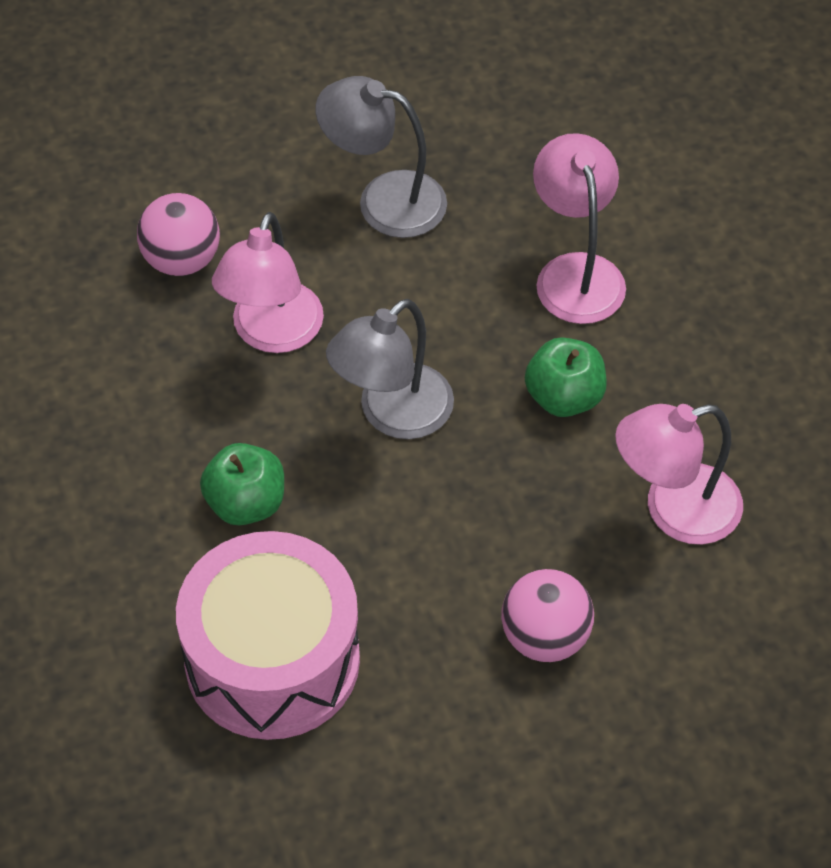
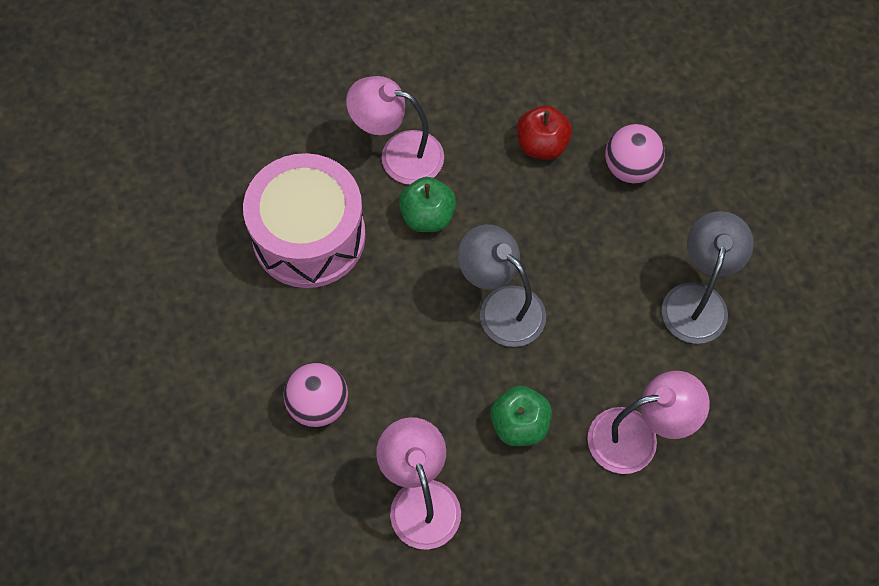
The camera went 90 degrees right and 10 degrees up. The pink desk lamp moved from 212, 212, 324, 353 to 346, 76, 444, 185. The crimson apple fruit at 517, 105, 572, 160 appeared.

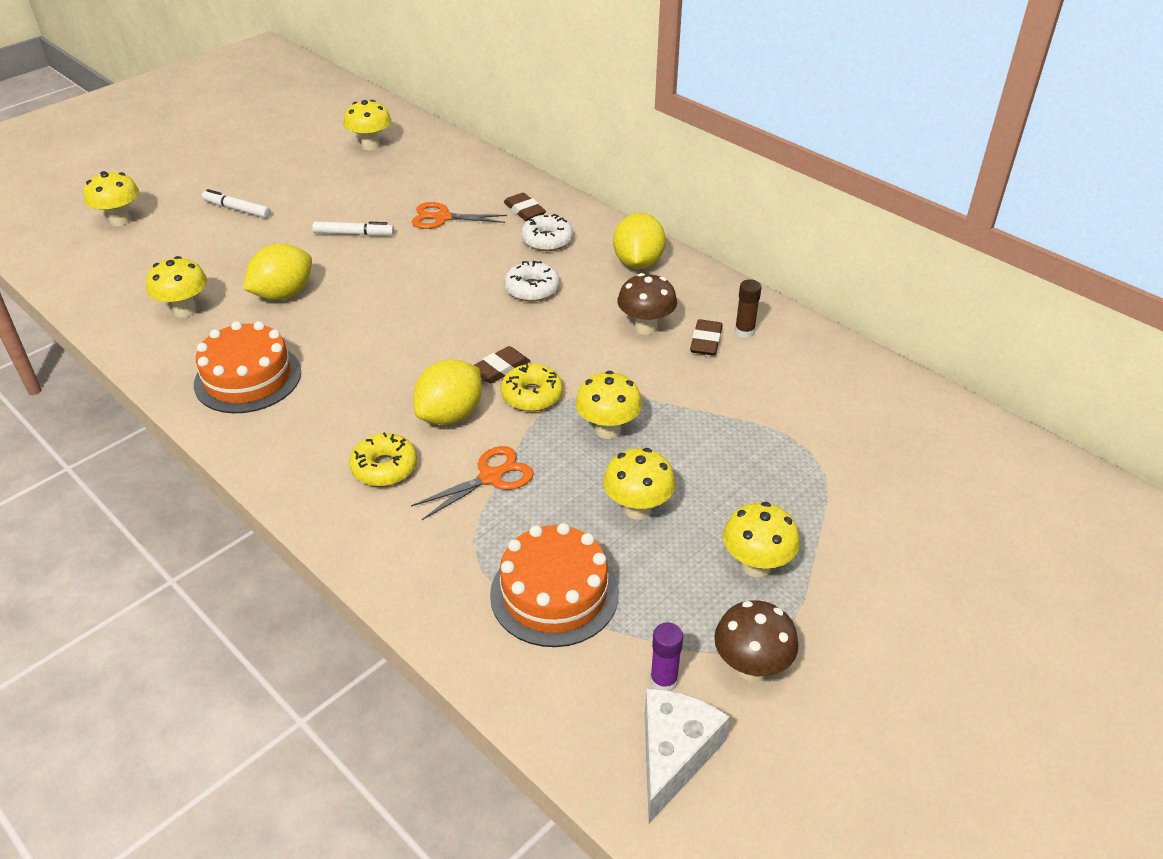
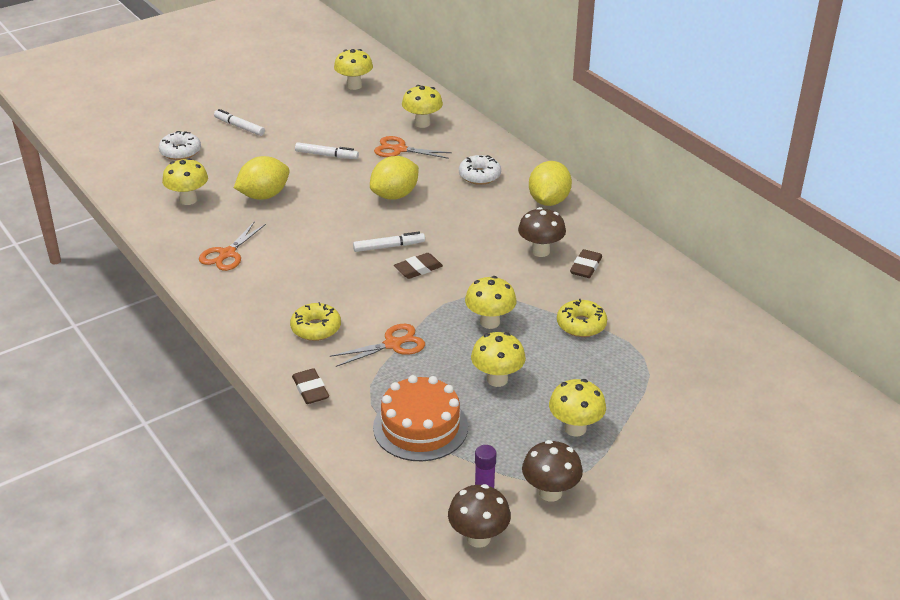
The camera went 10 degrees right and 5 degrees down. The yellow fungus moved from 83, 171, 139, 226 to 402, 85, 443, 128. The dark brown eraser moved from 504, 193, 546, 221 to 292, 368, 329, 404. The pure white donut moved from 504, 261, 560, 302 to 159, 131, 201, 160. The dark brown glue stick at 735, 279, 761, 338 disappeared. The orange-coloured gateau at 194, 321, 301, 413 was replaced by the orange-coloured scissors at 199, 221, 266, 271. The yellow lemon moved from 413, 359, 482, 425 to 370, 156, 419, 200. The yellow donut moved from 501, 363, 563, 411 to 557, 299, 607, 337. The pure white cheese wedge at 645, 688, 730, 823 was replaced by the dark brown fungus at 448, 484, 511, 548. The pure white felt pen at 353, 232, 425, 252 appeared.

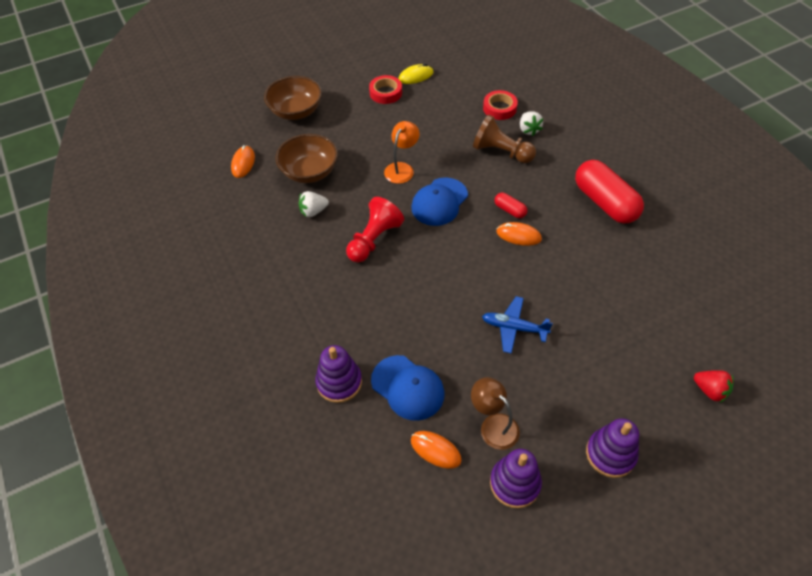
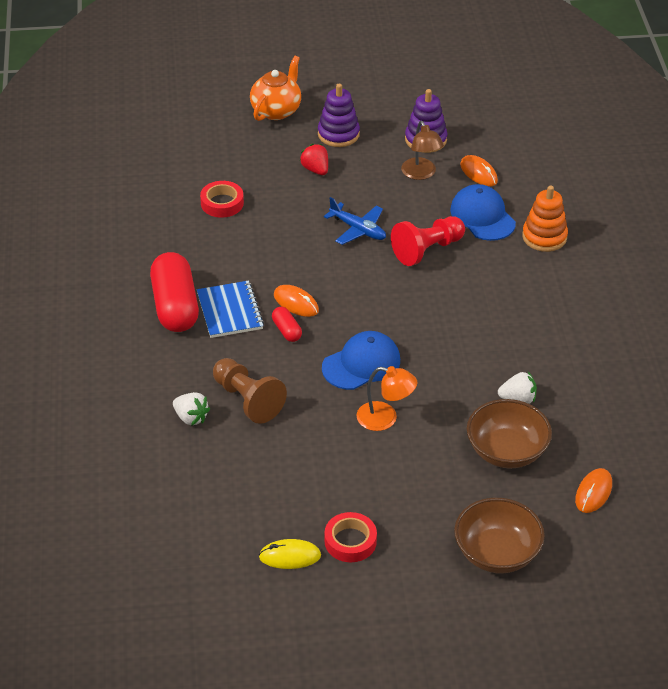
The camera went 160 degrees left and 10 degrees down. The crimson sticky tape moved from 483, 90, 518, 120 to 200, 181, 244, 218. The pure white toy strawberry at 520, 111, 543, 136 turned 120 degrees clockwise. The orange-coloured desk lamp at 384, 121, 420, 184 turned 120 degrees counterclockwise. The crimson game pawn moved from 346, 197, 404, 263 to 391, 216, 465, 266. The purple stacking rings at 315, 345, 362, 403 became the orange-coloured stacking rings at 522, 185, 568, 252. The crimson toy strawberry moved from 694, 370, 733, 403 to 300, 144, 328, 175. The orange-coloured teapot at 250, 56, 301, 121 appeared. The royal blue notepad at 197, 281, 264, 338 appeared.

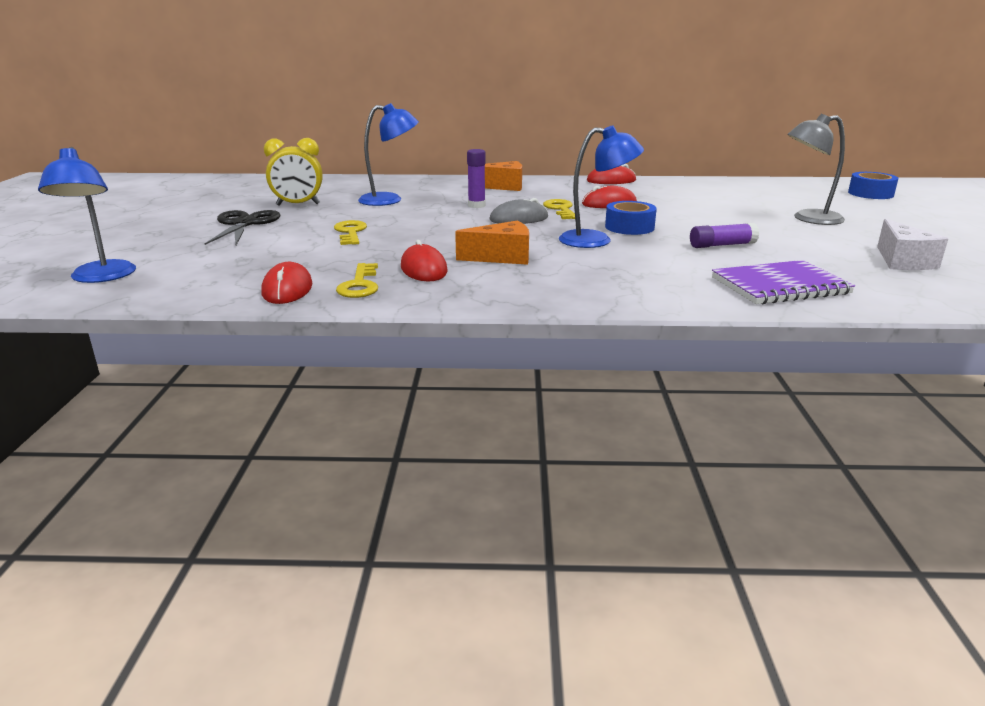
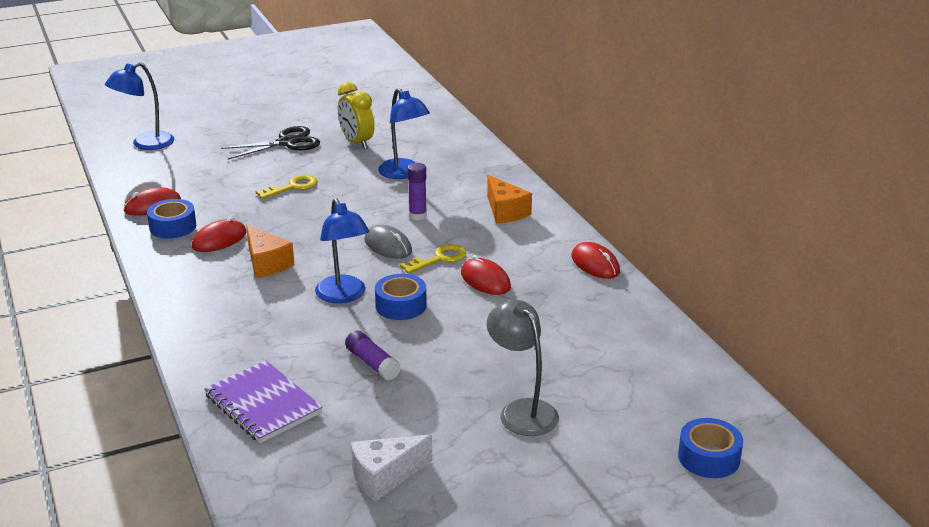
The camera went 65 degrees right and 5 degrees up. The yellow door key at 336, 263, 378, 298 was replaced by the royal blue sticky tape at 147, 199, 196, 239.

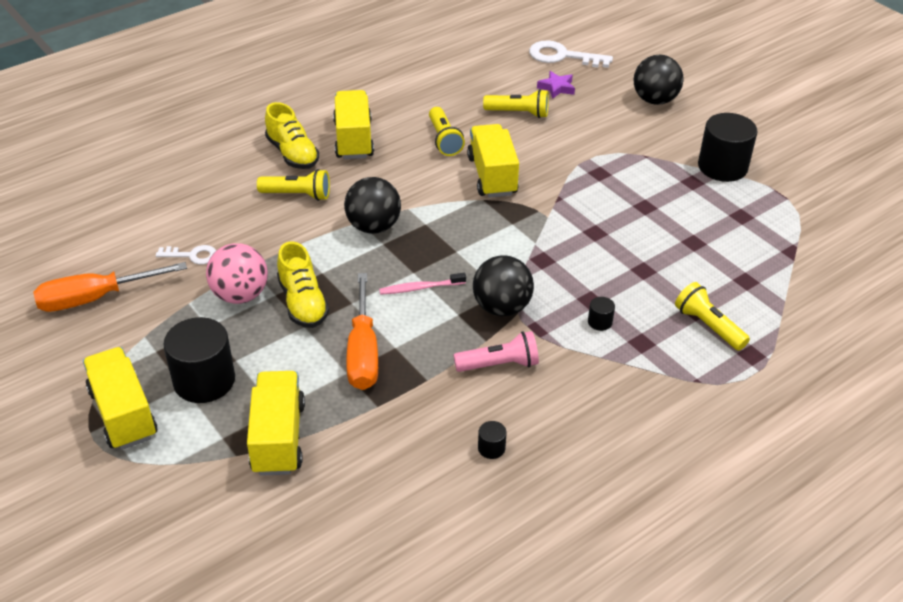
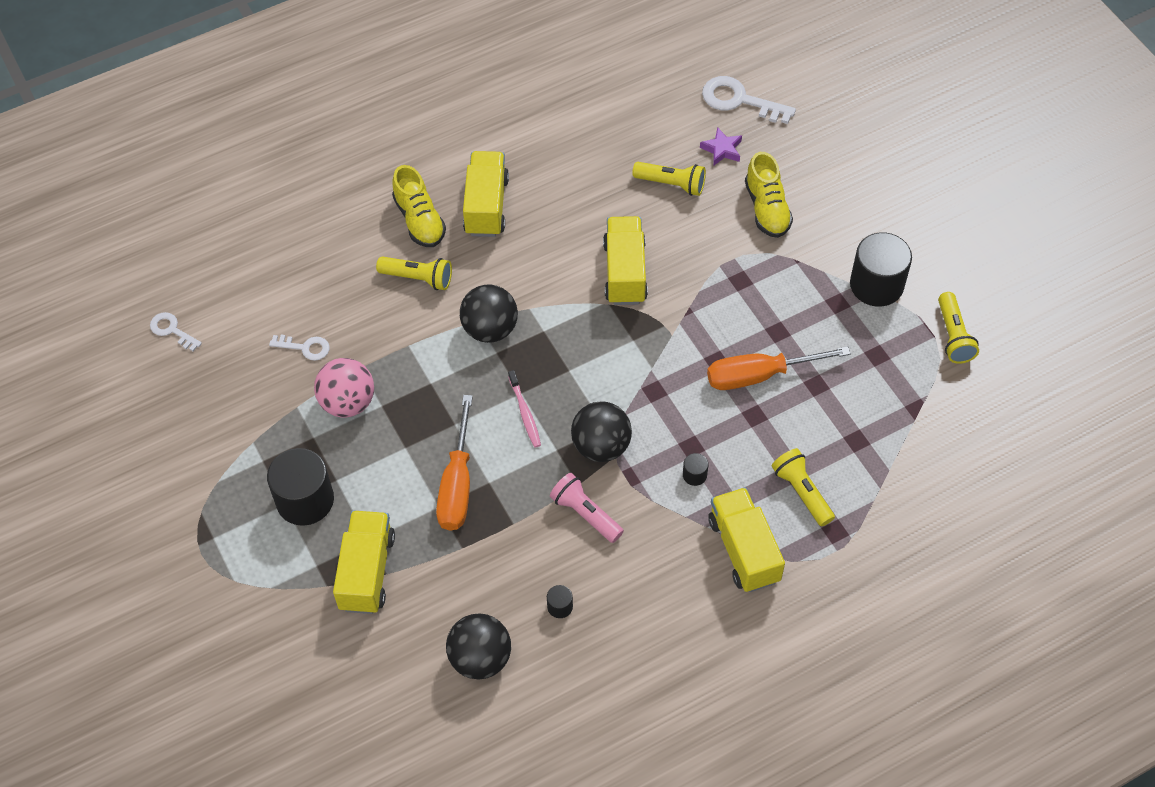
The camera went 10 degrees right and 15 degrees up. The black play ball moved from 634, 55, 684, 105 to 446, 614, 511, 679. The yellow pocket torch moved from 429, 107, 465, 156 to 938, 292, 979, 364. The yellow lace-up shoe moved from 277, 241, 329, 328 to 745, 152, 793, 238. The orange-coloured flat screwdriver moved from 33, 262, 187, 312 to 707, 346, 851, 390. The pink dental brush at 379, 273, 466, 295 turned 105 degrees counterclockwise. The pink pocket torch at 454, 331, 539, 372 turned 135 degrees counterclockwise. The yellow lorry moved from 83, 347, 157, 450 to 708, 487, 785, 592. The pure white door key at 150, 312, 202, 351 appeared.

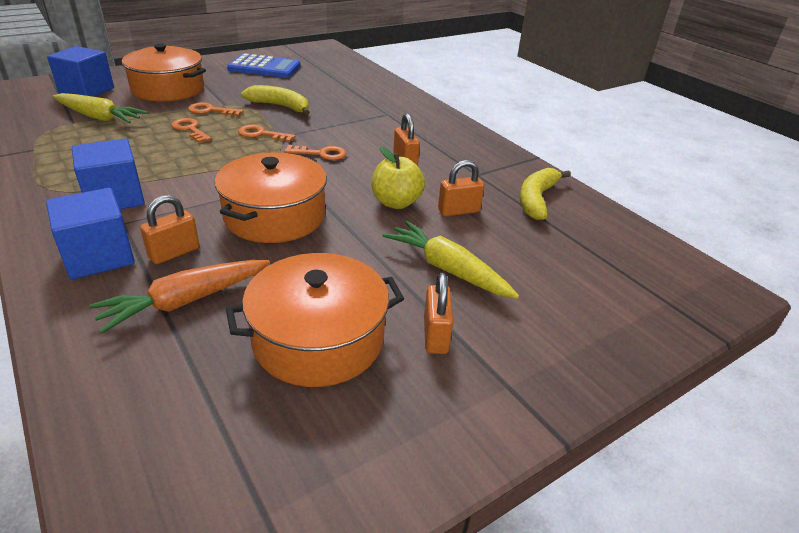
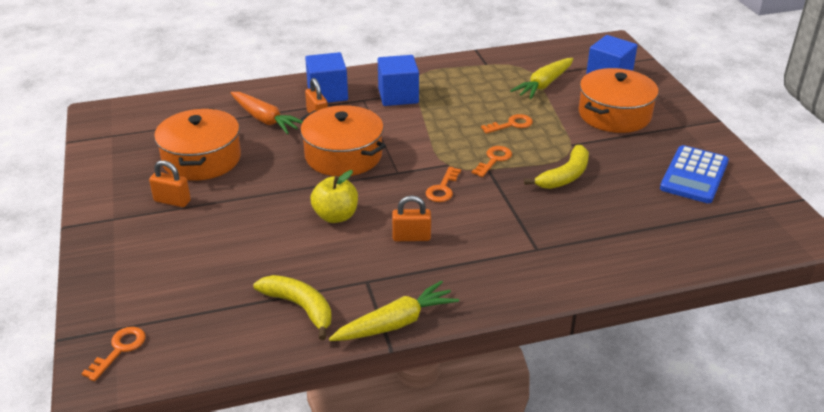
The camera went 110 degrees right and 0 degrees up. The orange-coloured door key moved from 188, 102, 244, 116 to 81, 327, 146, 381. The orange-coloured padlock at 438, 160, 484, 216 disappeared. The yellow carrot moved from 383, 221, 519, 299 to 329, 281, 459, 341. The orange-coloured carrot at 89, 260, 270, 334 turned 150 degrees clockwise.

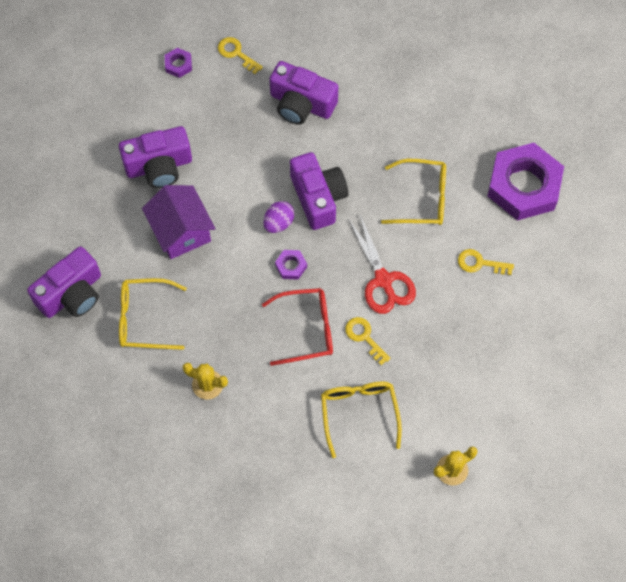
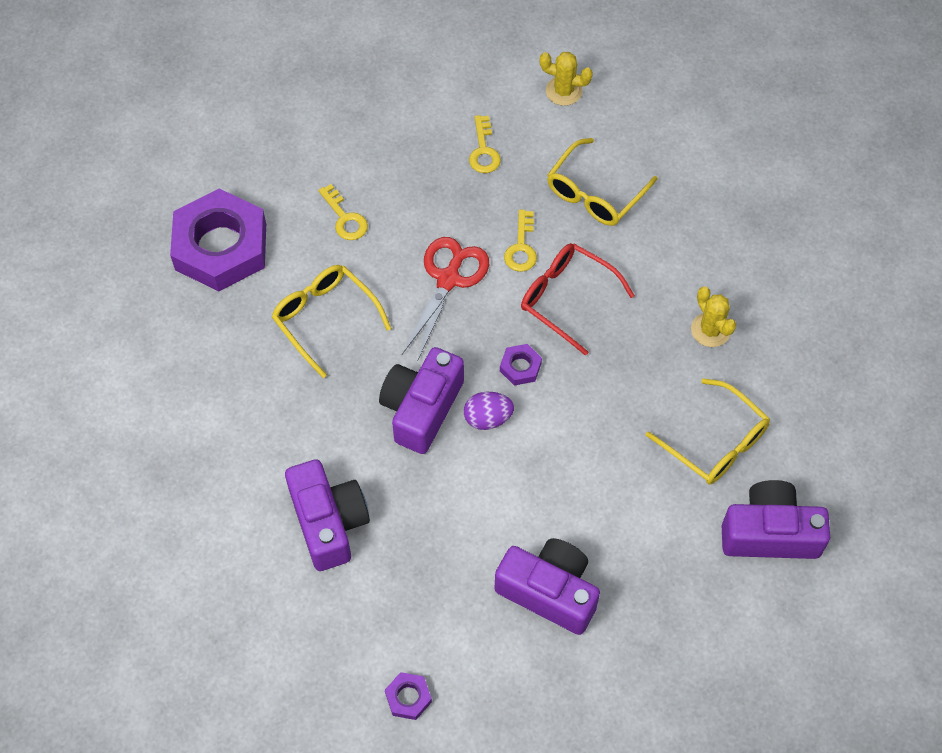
The camera went 135 degrees left and 5 degrees down. The yellow door key moved from 218, 37, 263, 74 to 469, 115, 501, 173. The purple toy house at 142, 185, 216, 259 disappeared.

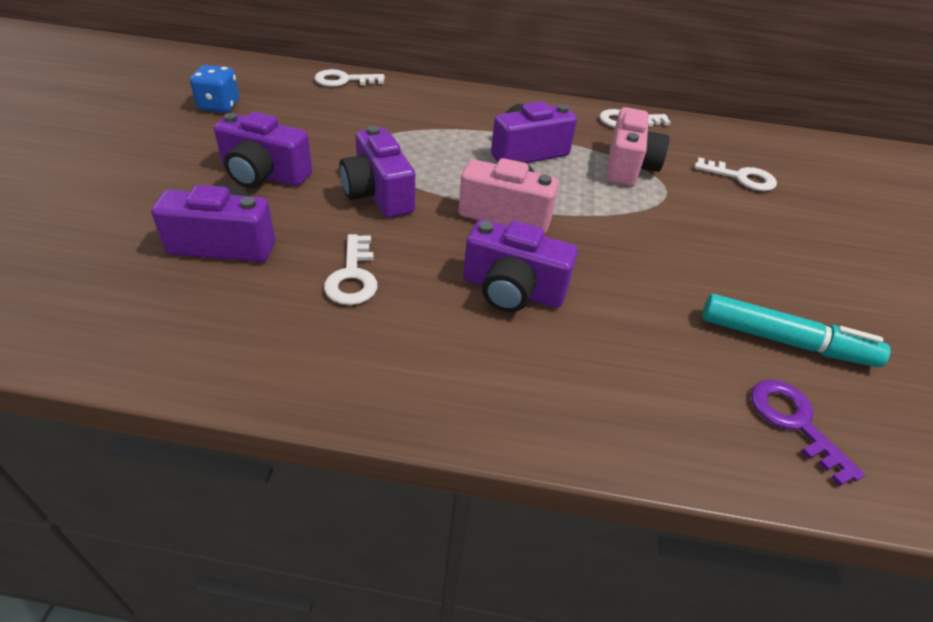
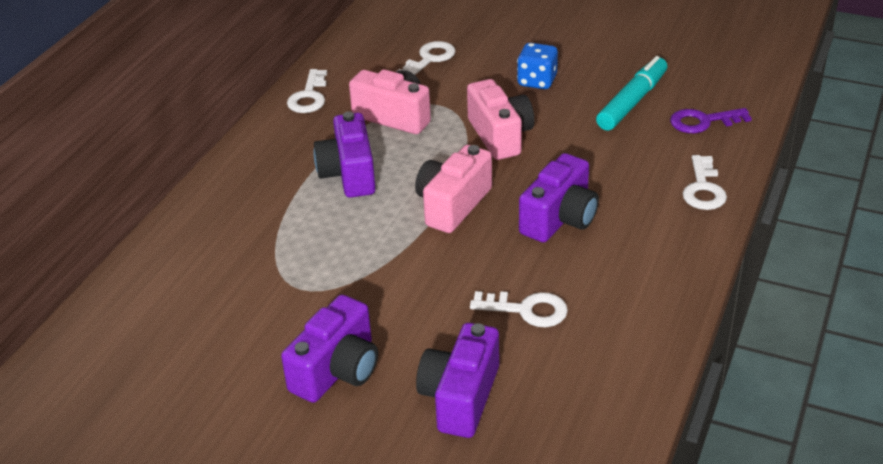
The camera went 70 degrees left and 5 degrees down. The royal blue game die moved from 190, 65, 239, 112 to 517, 43, 558, 89. The pure white door key moved from 314, 69, 385, 87 to 683, 155, 727, 210. The purple camera at 339, 126, 415, 218 disappeared. The pink camera at 467, 79, 534, 160 appeared.

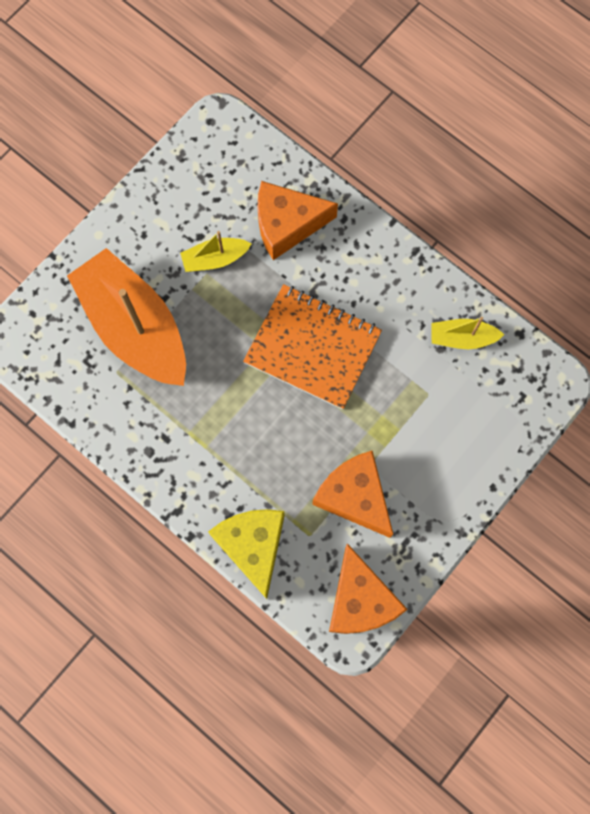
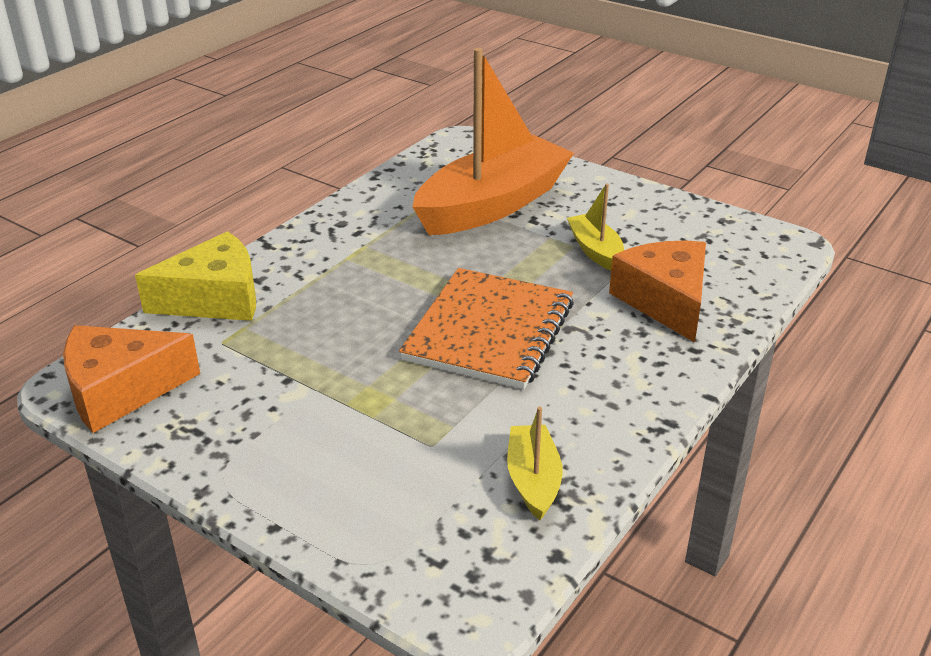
The camera went 85 degrees right and 40 degrees down. The orange-coloured cheese wedge at 312, 451, 393, 538 disappeared.

